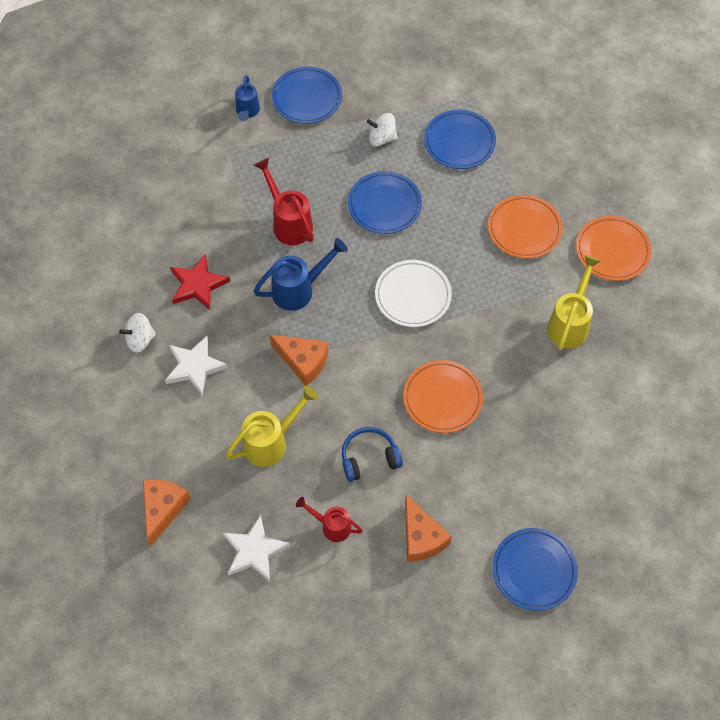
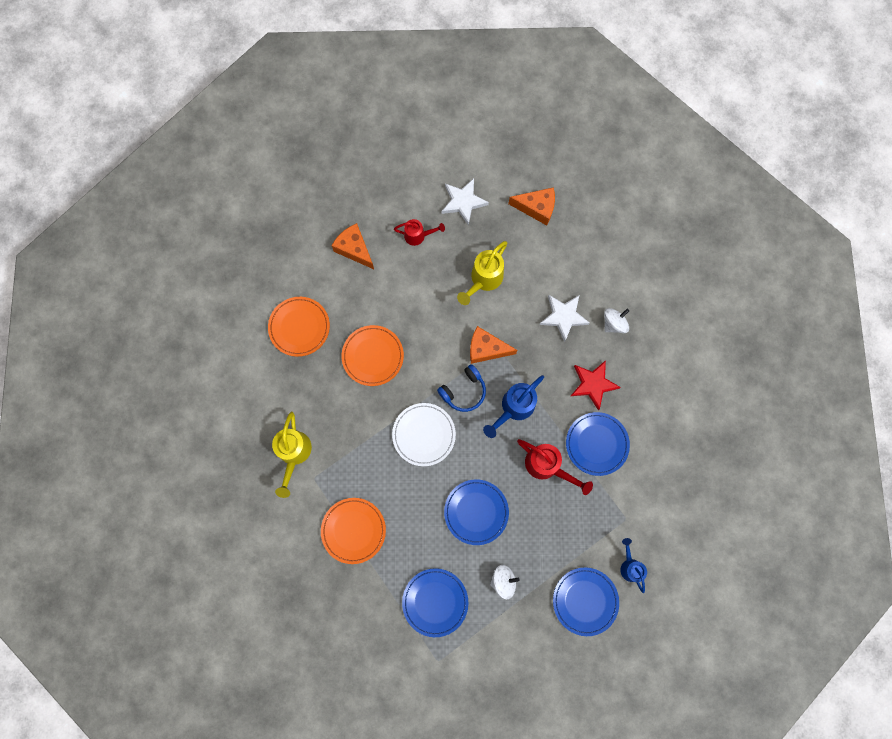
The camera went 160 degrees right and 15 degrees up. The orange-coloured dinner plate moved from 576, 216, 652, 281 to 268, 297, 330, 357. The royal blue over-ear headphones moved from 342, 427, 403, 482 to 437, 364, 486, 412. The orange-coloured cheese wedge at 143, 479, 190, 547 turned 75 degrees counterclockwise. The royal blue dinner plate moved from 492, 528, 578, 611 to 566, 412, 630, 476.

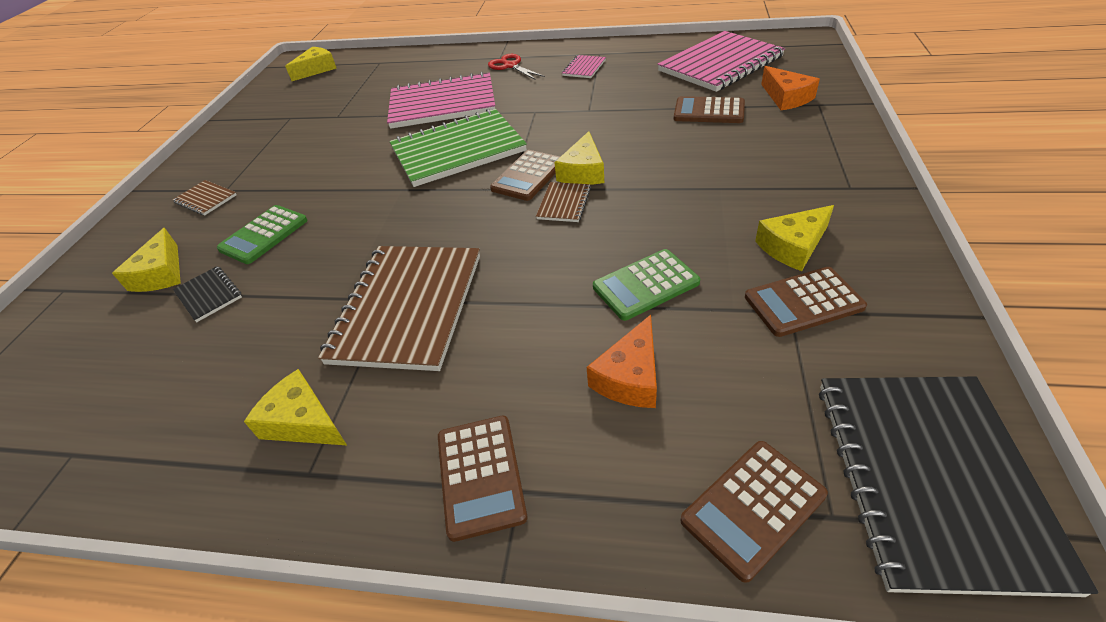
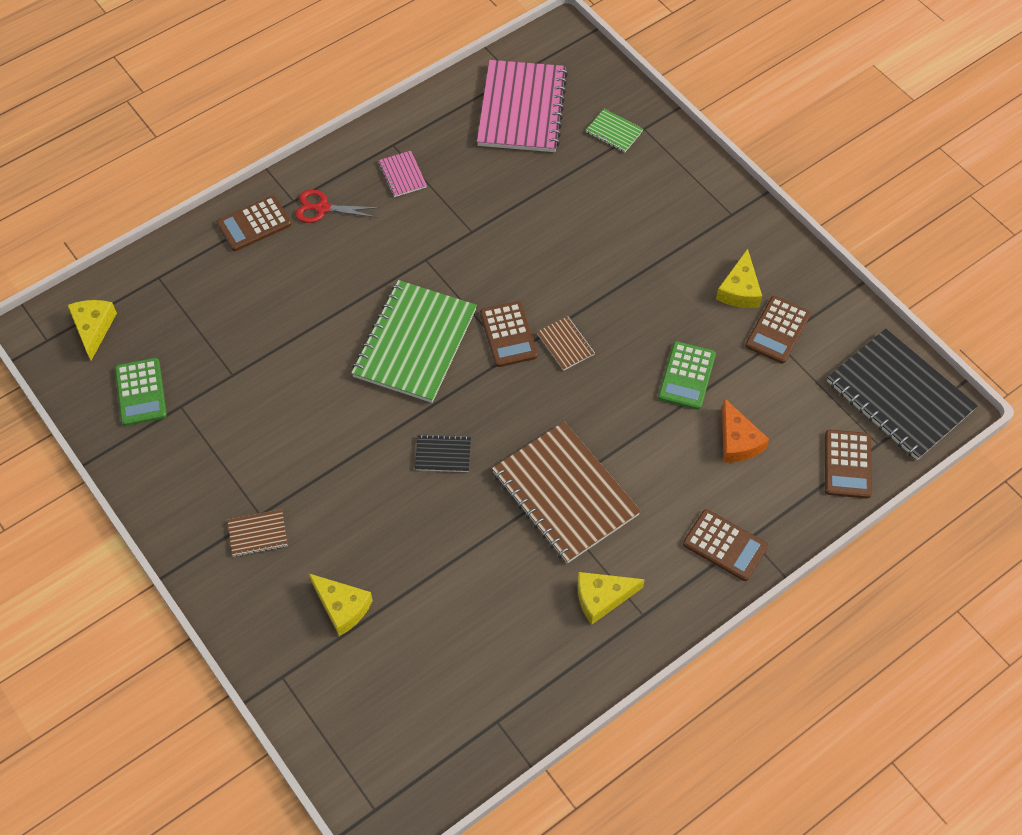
The camera went 50 degrees left and 15 degrees up. The orange-coloured cheese wedge at 761, 66, 820, 110 was replaced by the leaf-green notepad at 586, 109, 643, 152. The pink notepad at 387, 71, 495, 129 disappeared. The dark brown adding machine moved from 674, 96, 745, 123 to 216, 196, 292, 251. The yellow cheese wedge at 554, 131, 604, 185 disappeared. The leaf-green adding machine moved from 217, 205, 308, 264 to 115, 358, 167, 426. The black notepad moved from 173, 266, 242, 322 to 415, 434, 471, 472.

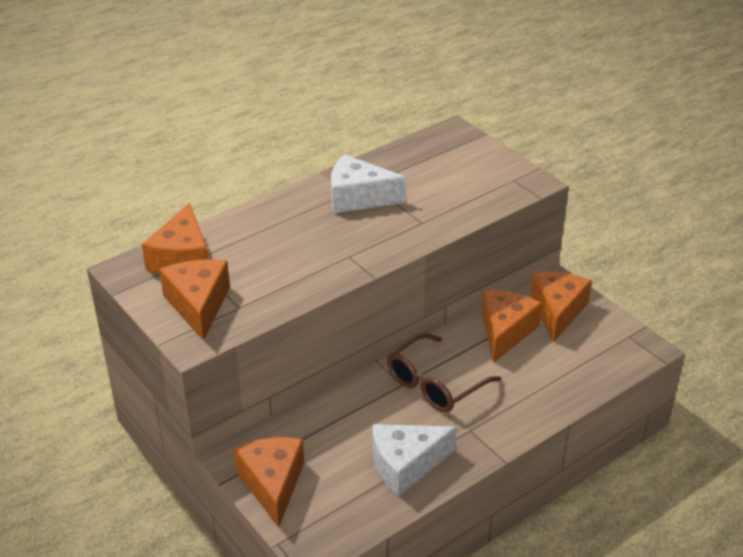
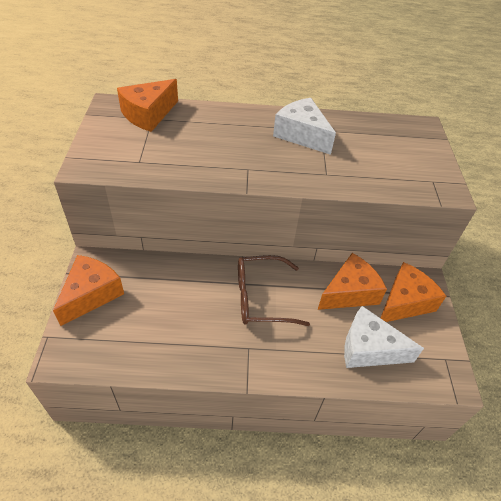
The camera went 35 degrees right and 10 degrees up. The orange-coloured cheese wedge at 159, 259, 230, 341 disappeared. The pure white cheese wedge moved from 373, 424, 457, 497 to 344, 306, 424, 368.

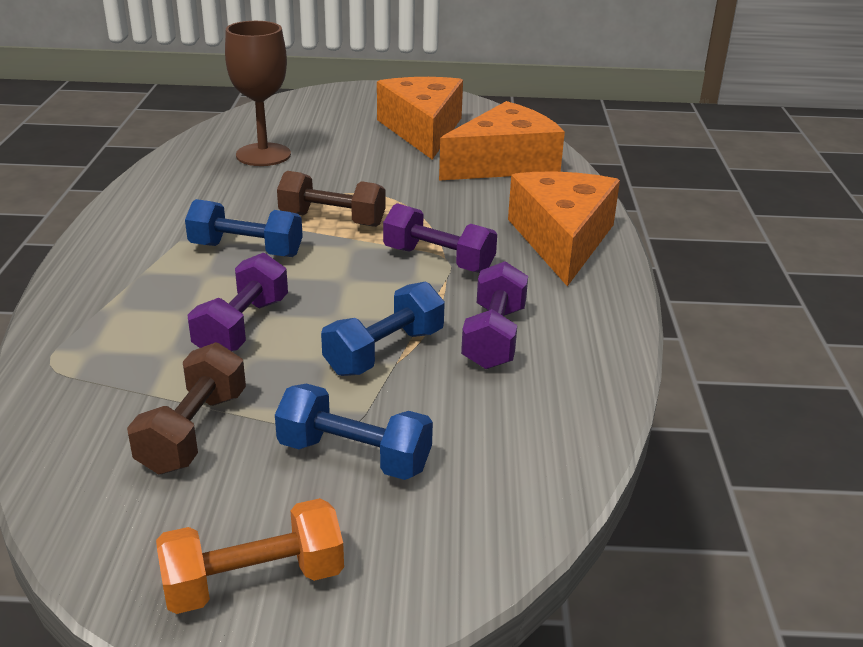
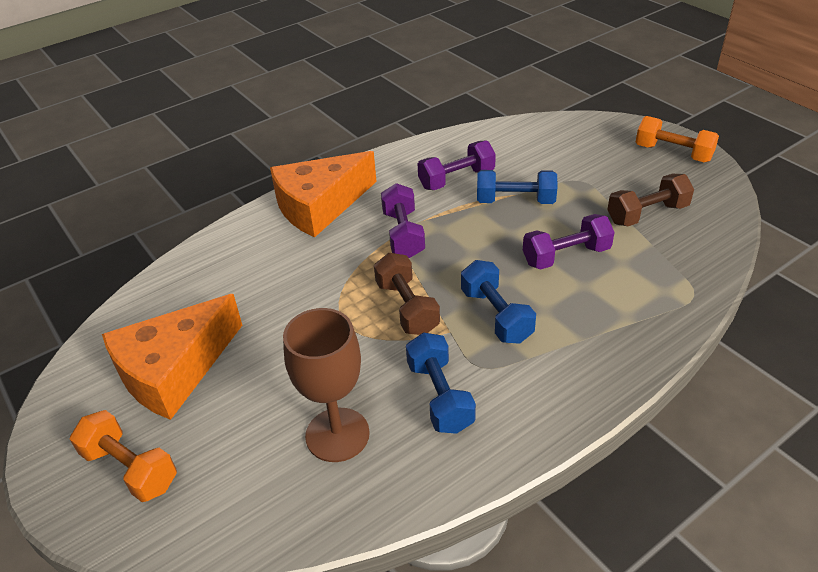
The camera went 125 degrees left and 10 degrees up. The orange-coloured cheese wedge at 439, 101, 565, 181 disappeared. The royal blue free weight moved from 275, 384, 433, 480 to 406, 332, 476, 434. The orange-coloured free weight at 70, 410, 177, 502 appeared.

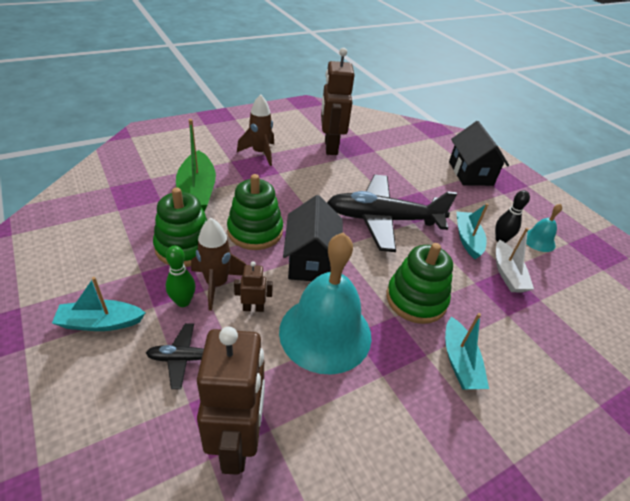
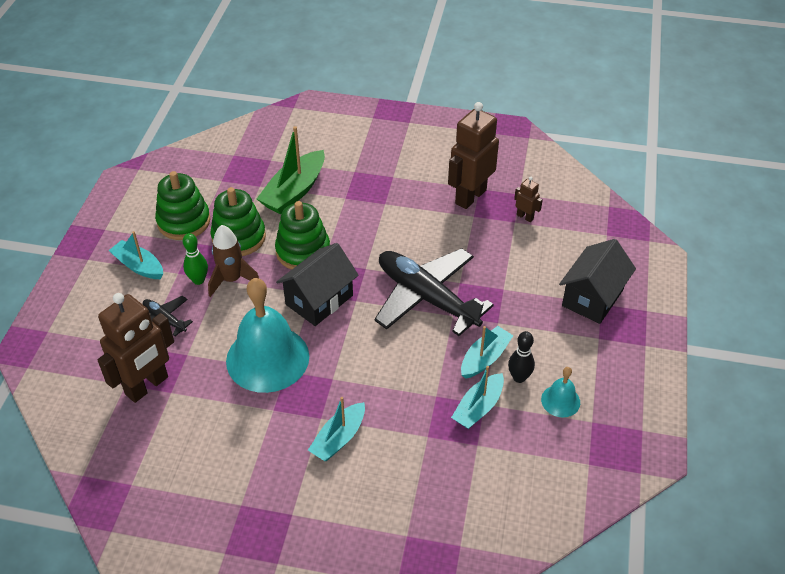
The camera went 45 degrees right and 5 degrees up. The dark brown toy rocket at 237, 94, 274, 166 disappeared. The pure white toy boat at 496, 228, 534, 293 became the teal toy boat at 451, 366, 504, 429. The leaf-green stacking rings moved from 386, 243, 453, 324 to 155, 171, 210, 240. The dark brown robot moved from 234, 261, 273, 312 to 514, 177, 543, 222.

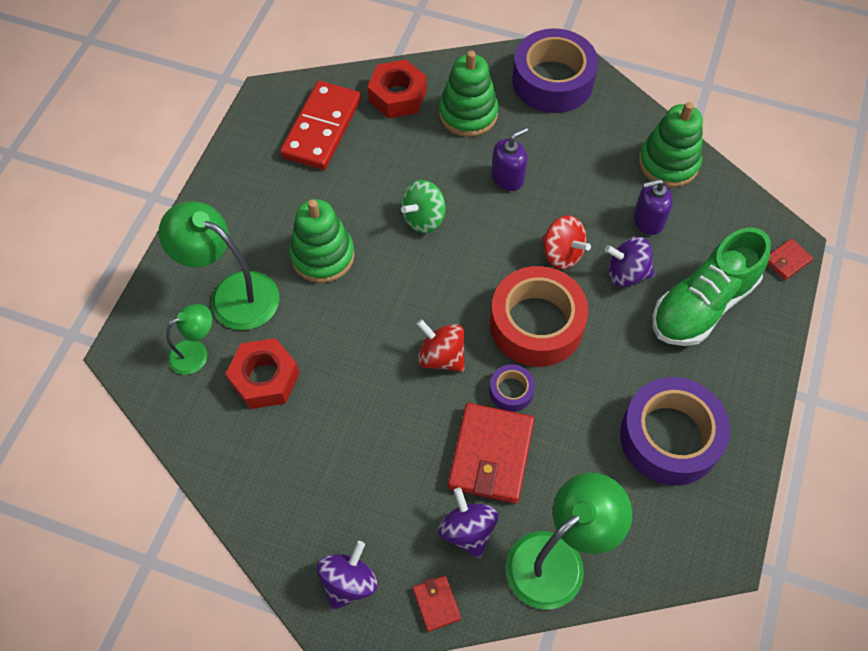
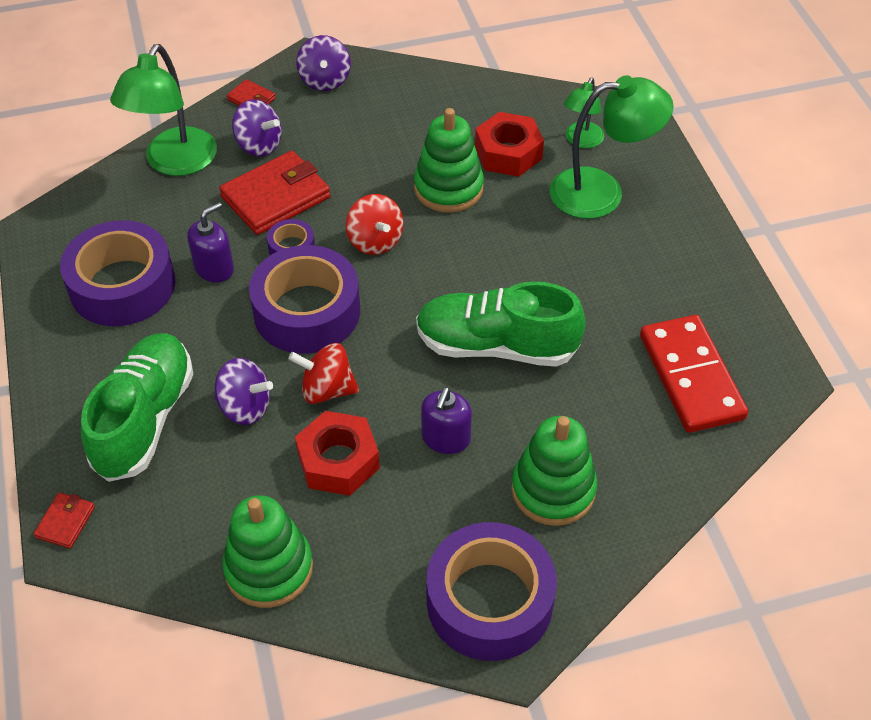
The camera went 145 degrees right and 10 degrees down. The crimson hex nut moved from 367, 60, 427, 119 to 295, 411, 380, 496. The purple pump bottle moved from 633, 179, 673, 235 to 187, 202, 234, 282. The leaf-green spinning top at 401, 180, 446, 233 was replaced by the leaf-green lace-up shoe at 416, 282, 586, 367. The leaf-green stacking rings moved from 289, 199, 355, 283 to 414, 108, 484, 213. The purple spinning top at 605, 237, 655, 287 turned 45 degrees clockwise. The crimson sticky tape at 490, 266, 589, 367 became the purple sticky tape at 249, 245, 360, 354. The crimson spinning top at 417, 319, 465, 372 turned 60 degrees clockwise. The crimson card wallet at 448, 403, 534, 504 turned 75 degrees clockwise.

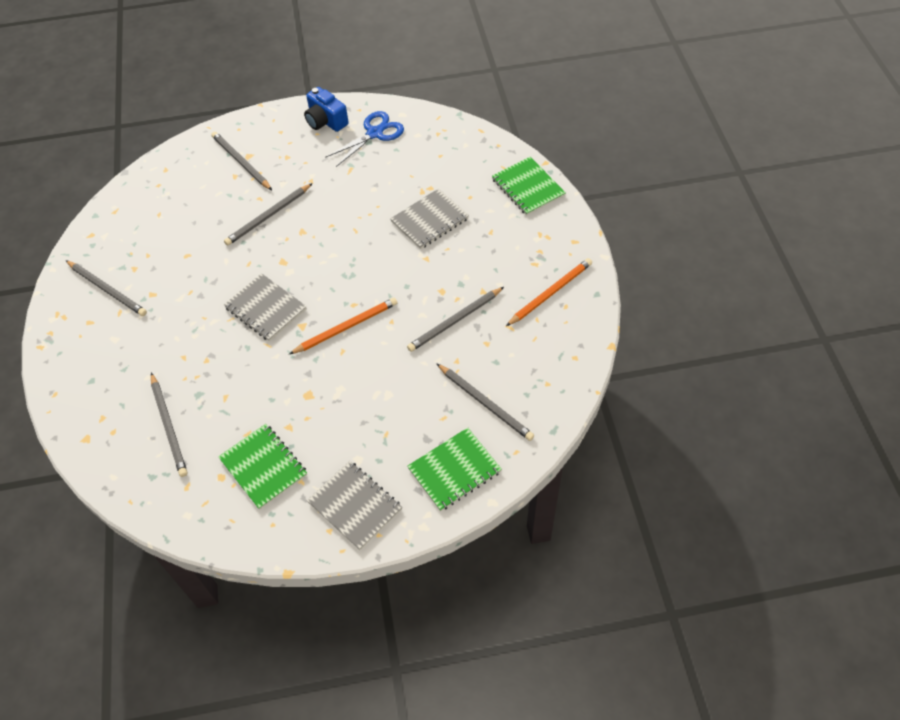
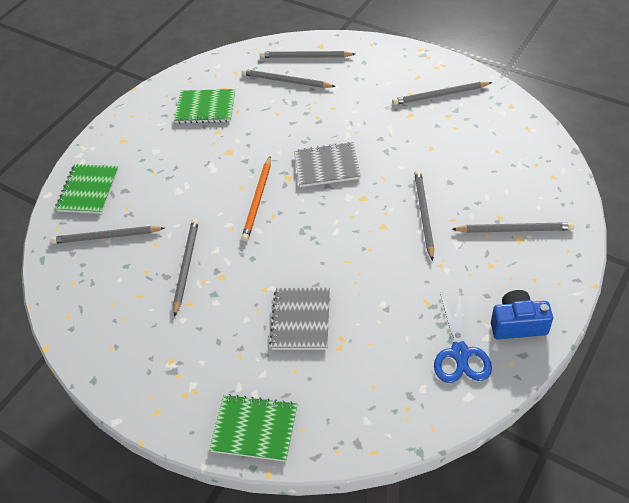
The camera went 135 degrees right and 5 degrees down. The orange-coloured wooden pencil at 506, 258, 592, 326 disappeared. The ash-grey notepad at 307, 461, 402, 550 disappeared. The ash-grey wooden pencil at 260, 51, 355, 58 appeared.

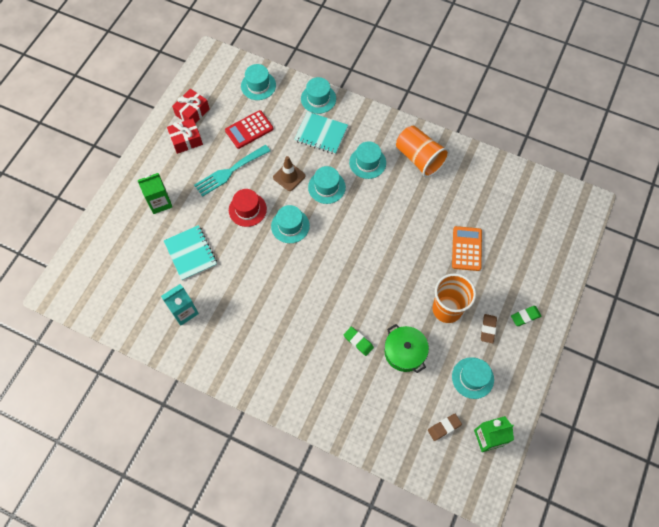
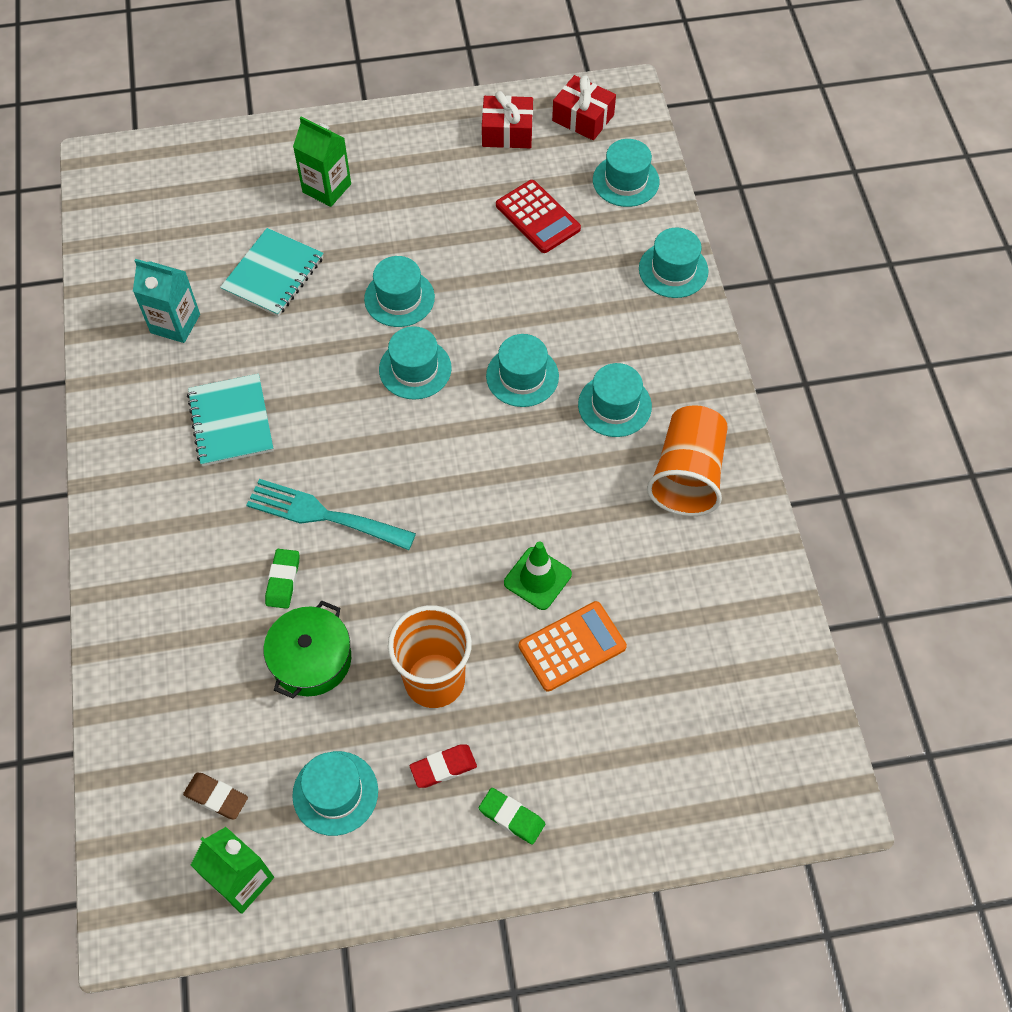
The camera went 55 degrees right and 5 degrees down. The crimson adding machine at 225, 110, 273, 149 turned 150 degrees counterclockwise. The teal notepad moved from 294, 112, 348, 154 to 187, 374, 274, 466. The crimson gift moved from 167, 118, 203, 154 to 552, 75, 616, 140. The teal fork moved from 194, 145, 270, 197 to 247, 479, 416, 550. The dark brown road cone at 273, 156, 306, 191 disappeared. The crimson top hat at 229, 189, 267, 227 became the teal top hat at 364, 256, 435, 327. The dark brown eraser at 481, 314, 497, 343 became the crimson eraser at 410, 745, 477, 788. The leaf-green road cone at 504, 542, 572, 610 appeared.

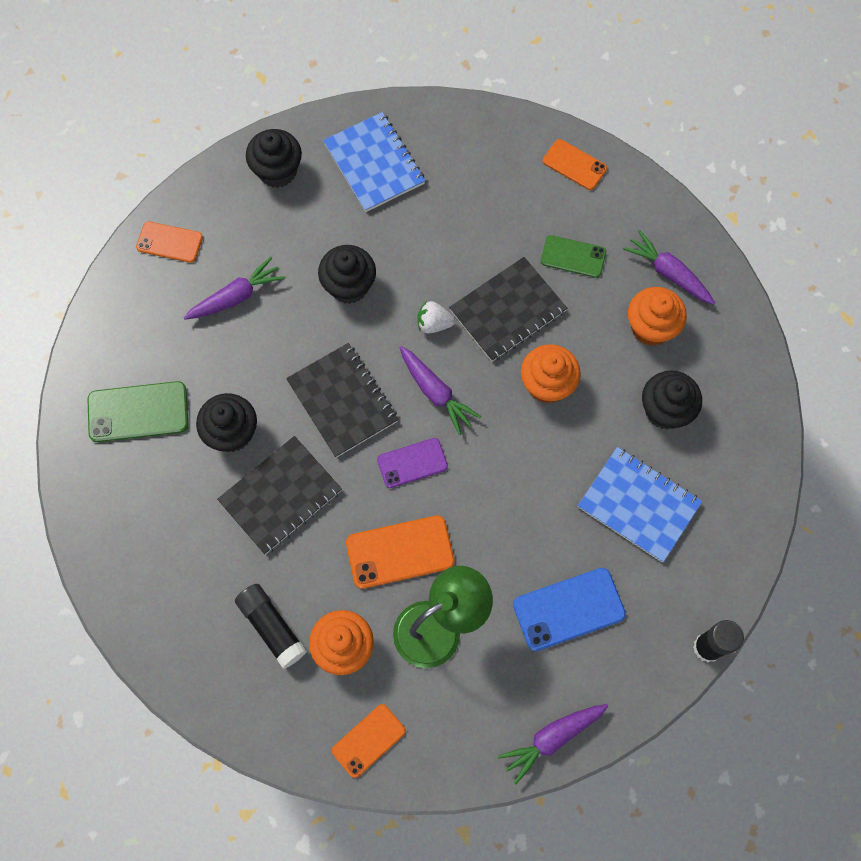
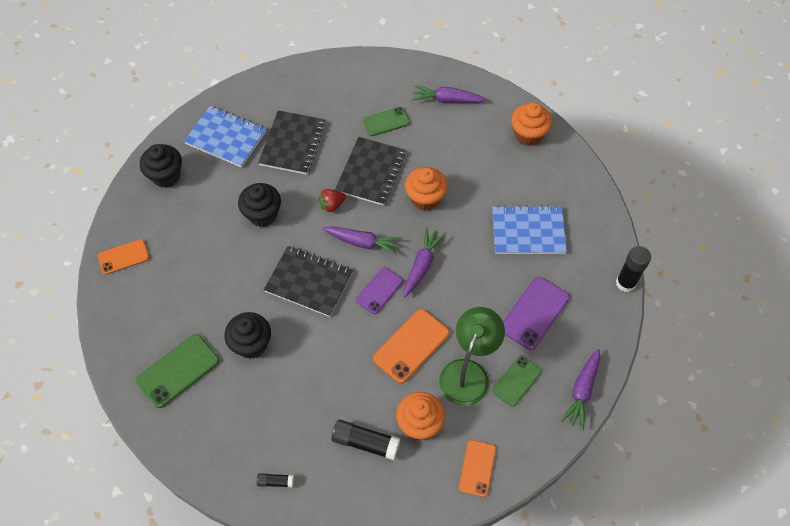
The camera went 35 degrees left and 10 degrees down. The orange-coloured mobile phone at 543, 139, 607, 190 disappeared. The purple carrot moved from 183, 257, 285, 320 to 404, 227, 446, 297. The orange-coloured cupcake moved from 628, 287, 687, 346 to 511, 102, 552, 146. The pure white toy strawberry at 418, 301, 455, 334 became the crimson toy strawberry at 319, 189, 346, 212. The black cupcake at 642, 371, 702, 429 disappeared. The black notepad moved from 217, 436, 342, 555 to 258, 110, 325, 175. The royal blue mobile phone at 513, 568, 626, 651 became the purple mobile phone at 503, 277, 569, 350. The leaf-green mobile phone at 492, 355, 542, 407 appeared. The black glue stick at 257, 473, 294, 488 appeared.

